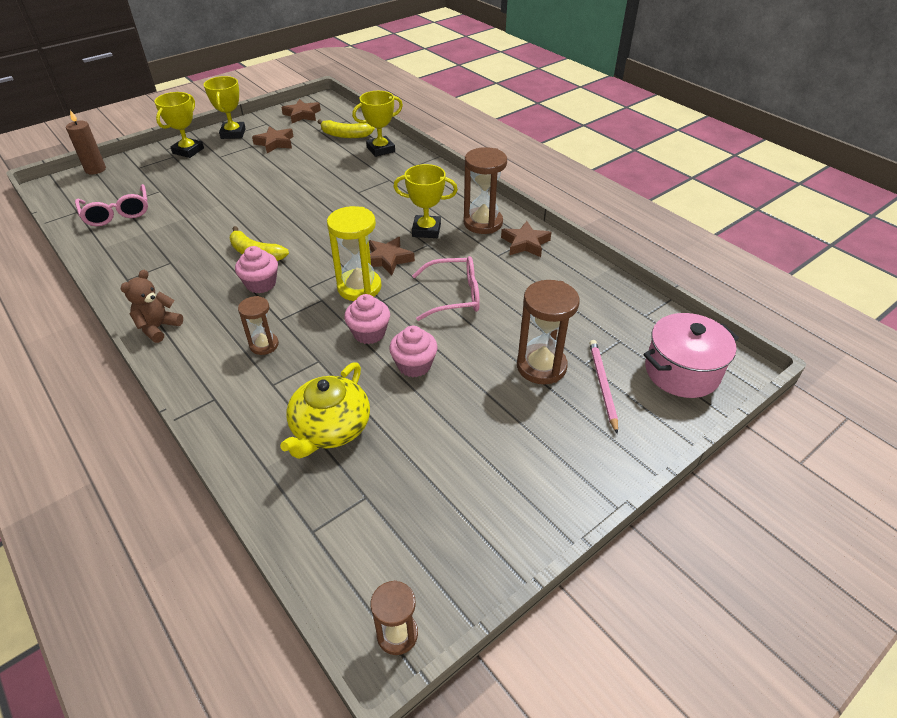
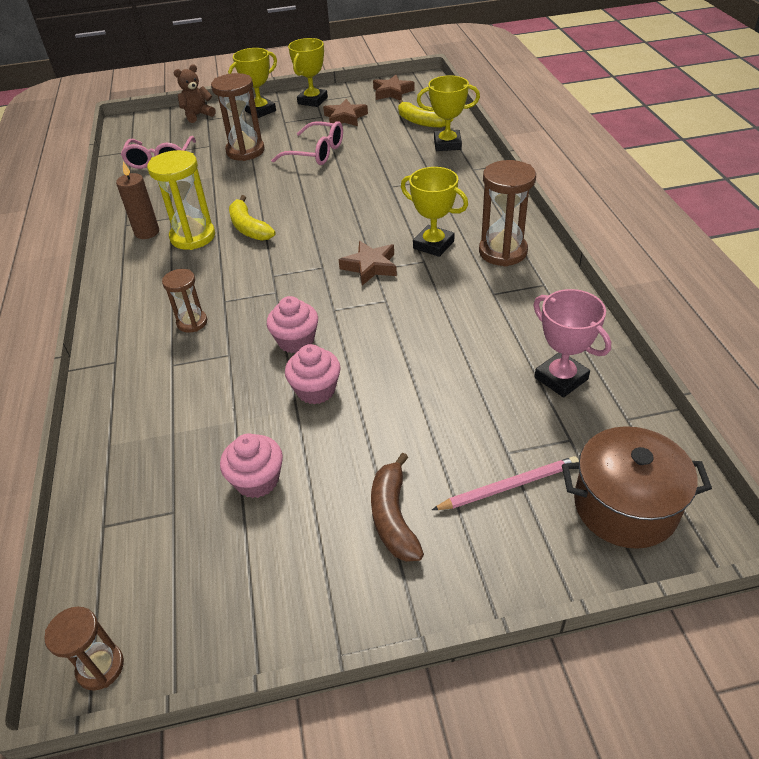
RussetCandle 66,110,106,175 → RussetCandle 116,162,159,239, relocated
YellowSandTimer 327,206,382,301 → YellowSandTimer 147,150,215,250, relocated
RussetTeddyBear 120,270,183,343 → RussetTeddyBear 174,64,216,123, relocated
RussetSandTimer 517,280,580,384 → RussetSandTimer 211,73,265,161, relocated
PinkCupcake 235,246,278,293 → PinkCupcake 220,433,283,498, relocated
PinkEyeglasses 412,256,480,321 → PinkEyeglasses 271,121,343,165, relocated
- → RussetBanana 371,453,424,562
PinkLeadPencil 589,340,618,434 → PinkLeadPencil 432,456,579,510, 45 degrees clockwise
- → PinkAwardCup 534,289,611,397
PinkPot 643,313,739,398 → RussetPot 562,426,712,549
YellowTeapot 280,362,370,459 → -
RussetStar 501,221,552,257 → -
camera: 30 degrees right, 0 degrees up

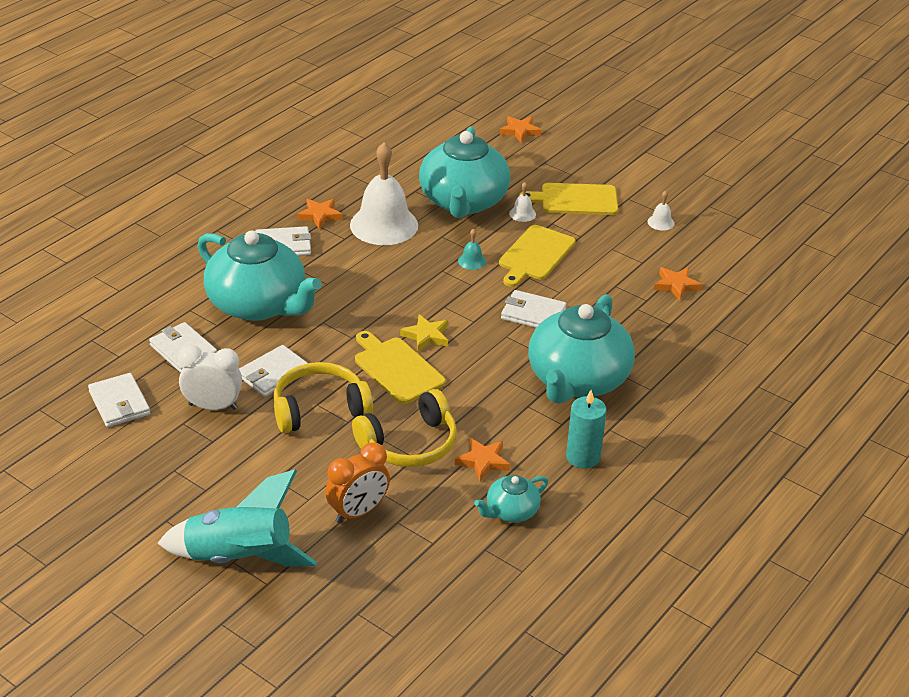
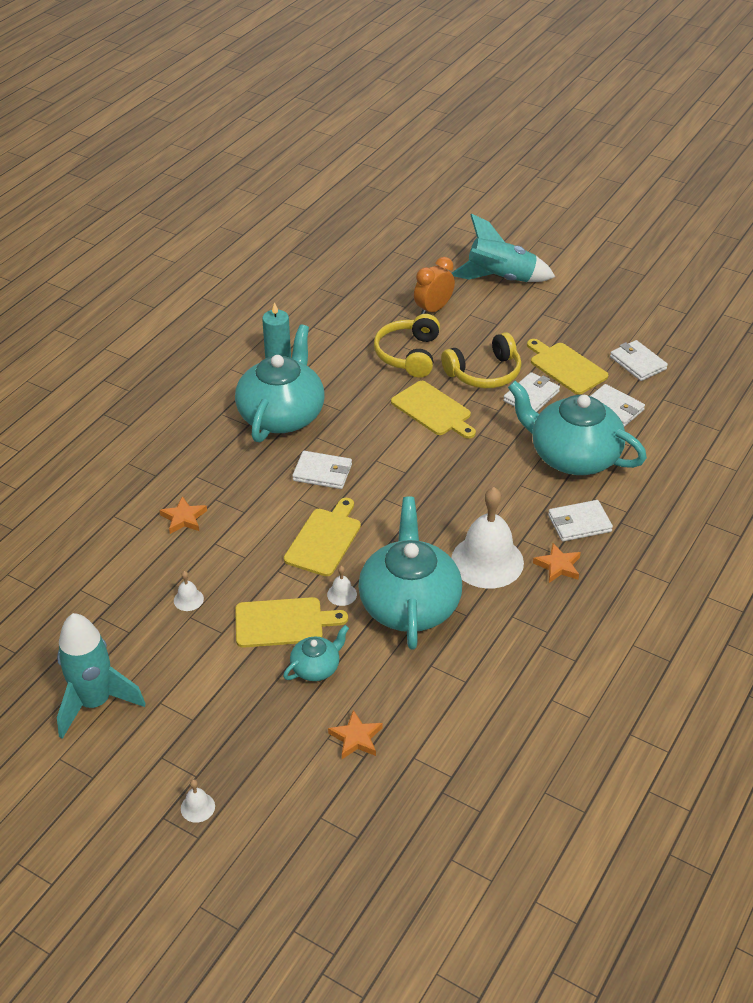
- → TealSpaceship 57,613,146,739
- → WhiteSchoolBell 181,779,215,823
TealTeapot 474,475,548,522 → TealTeapot 283,625,349,681, relocated
YellowHeadset 352,389,457,467 → YellowHeadset 374,314,440,378, 45 degrees counterclockwise
WhiteClock 178,345,242,410 → YellowChoppingBoard 527,339,609,395
YellowStar 400,314,448,352 → -
BrightOrangeStar 455,438,510,481 → -
TealSchoolBell 458,228,486,270 → -
camera: 175 degrees right, 5 degrees up

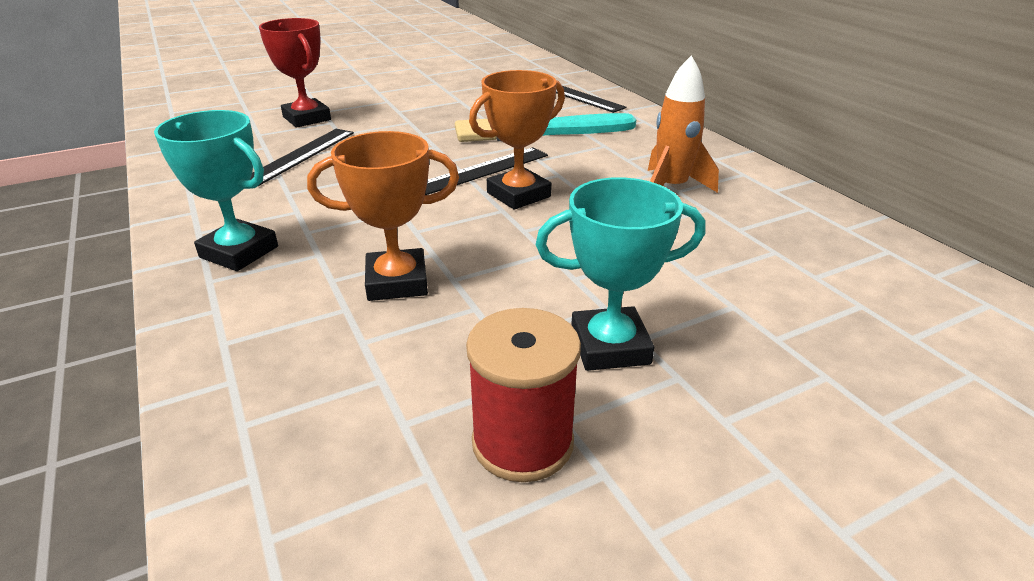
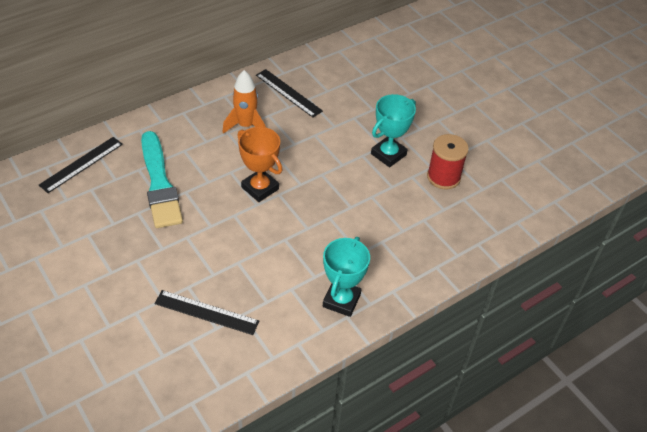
BlackStraightedge 425,147,548,195 → BlackStraightedge 256,69,323,117, relocated
TealAwardCup 536,177,705,371 → TealAwardCup 371,94,416,167, 60 degrees clockwise
ScarletAwardCup 259,18,331,128 → -
BrightOrangeAwardCup 307,131,459,301 → -
camera: 100 degrees left, 15 degrees up

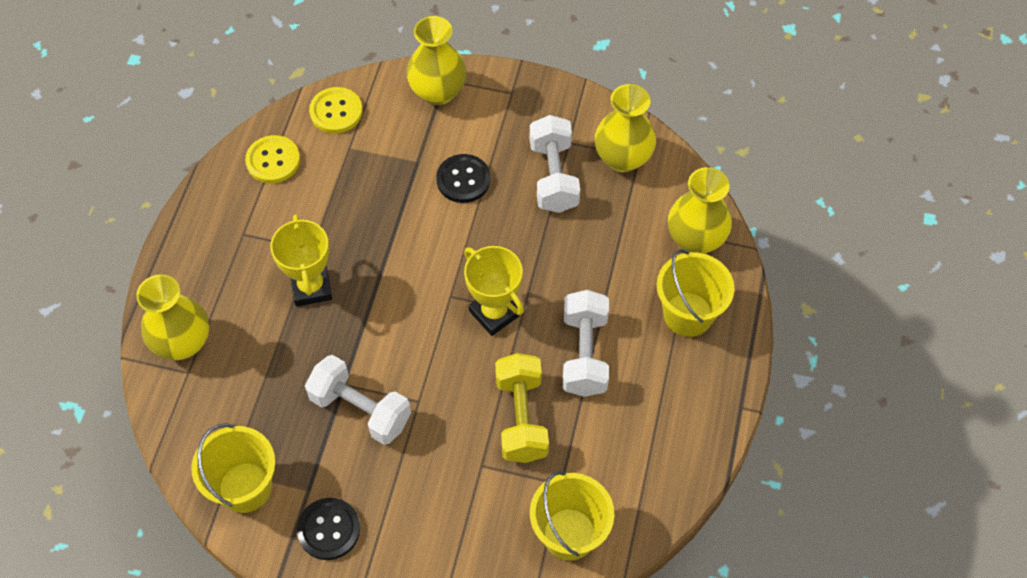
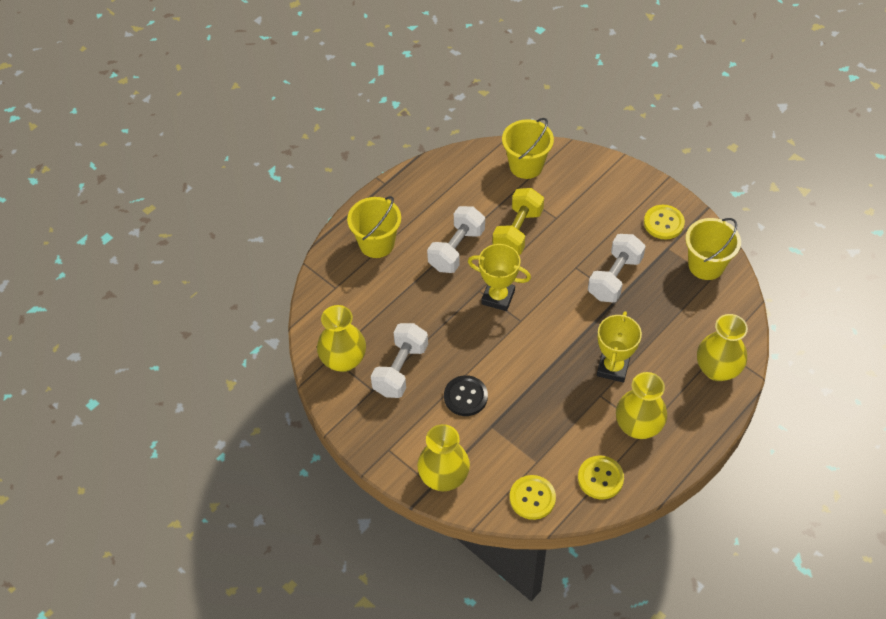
YellowAwardCup 464,246,524,336 → YellowAwardCup 468,244,531,311, 60 degrees counterclockwise
WhiteDumbbell 305,355,411,445 → WhiteDumbbell 588,234,646,302, 60 degrees clockwise
YellowTallVase 668,167,732,253 → YellowTallVase 616,372,667,439, relocated
BlackShirtButton 297,498,360,560 → YellowShirtButton 644,205,685,239
camera: 150 degrees left, 5 degrees down

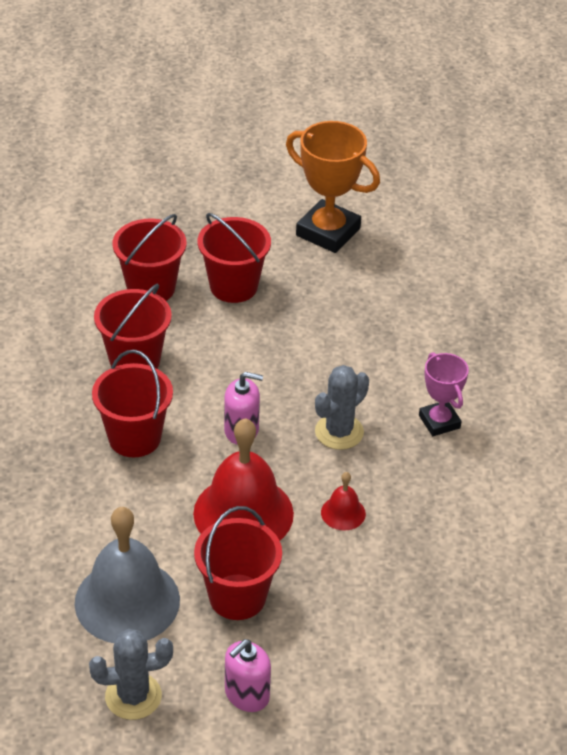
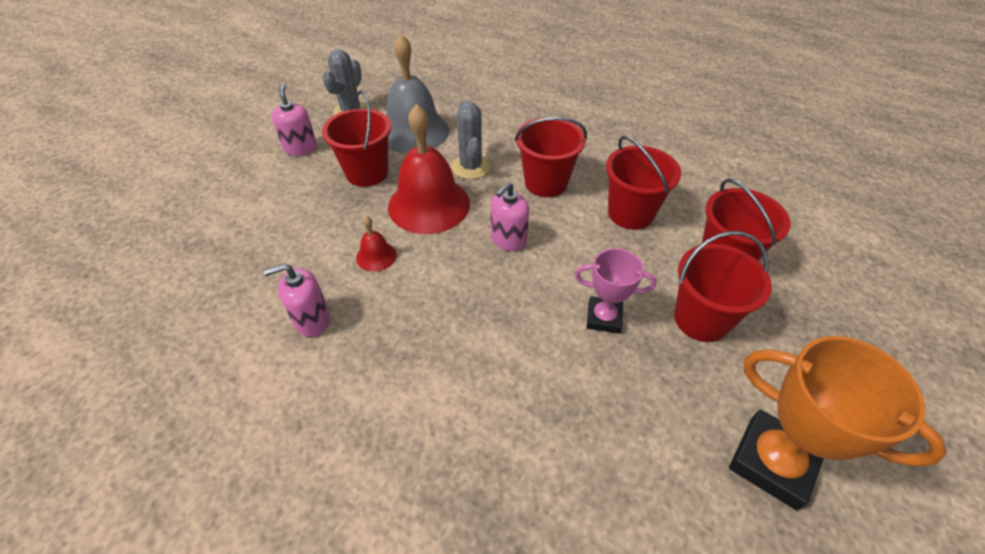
- → PinkPumpBottle 264,264,330,337
GreyPricklyPlant 315,365,369,450 → GreyPricklyPlant 451,100,491,179, relocated
PinkAwardCup 419,352,469,436 → PinkAwardCup 574,248,657,334, relocated
BrightOrangeAwardCup 286,121,380,253 → BrightOrangeAwardCup 729,336,947,510, 60 degrees clockwise
camera: 125 degrees right, 5 degrees up

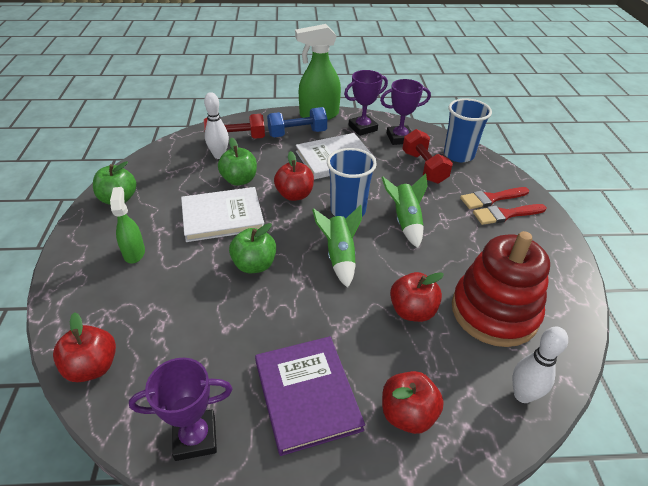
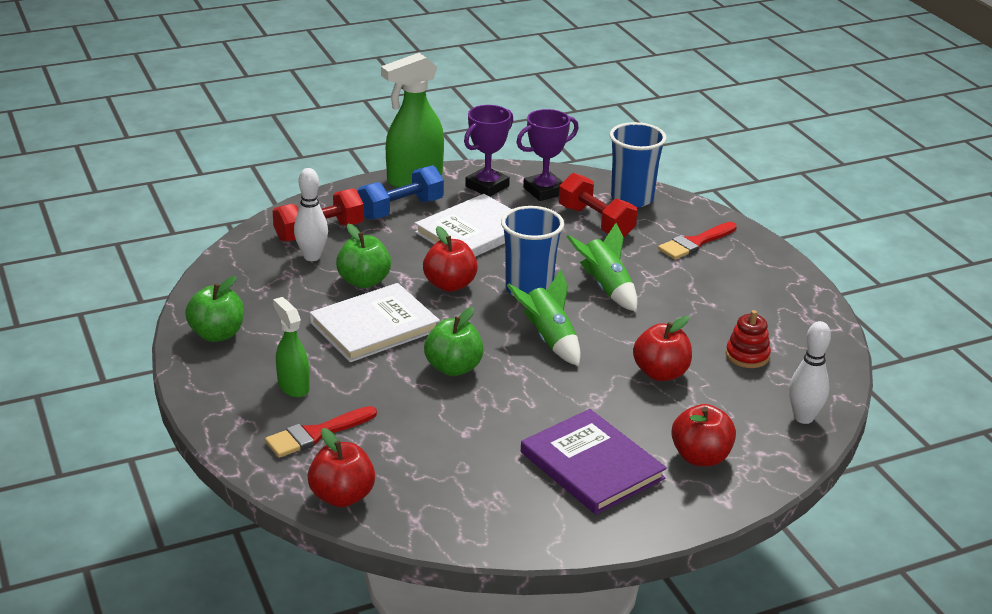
ScarletPaintBrush 473,204,547,225 → ScarletPaintBrush 265,406,377,458, relocated
ScarletStackingToy 452,231,550,347 → ScarletStackingToy 726,310,771,368, x0.44
PurpleAwardCup 129,358,233,461 → -
camera: 20 degrees left, 10 degrees down

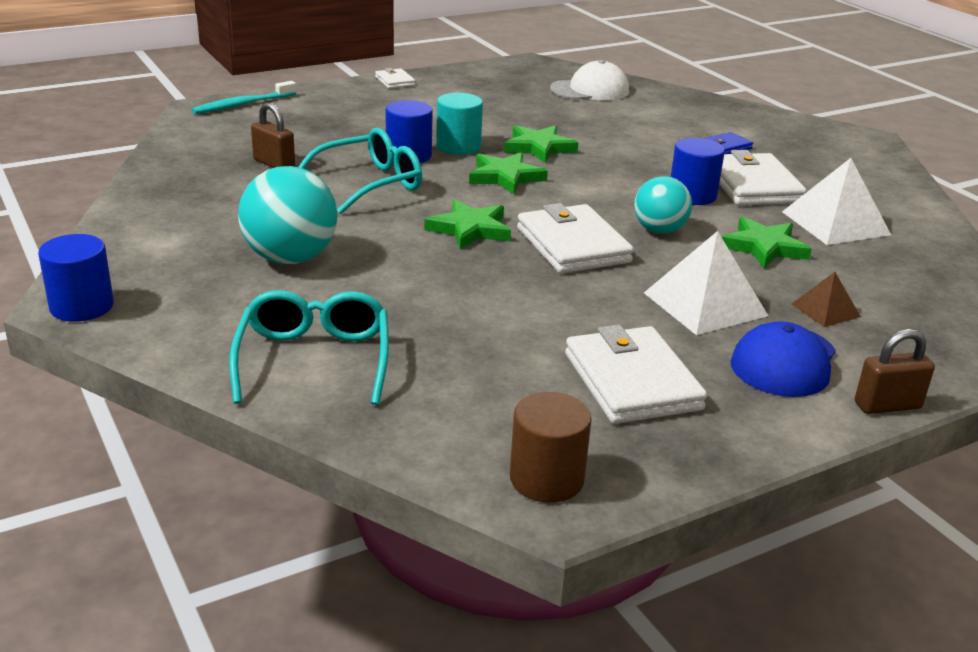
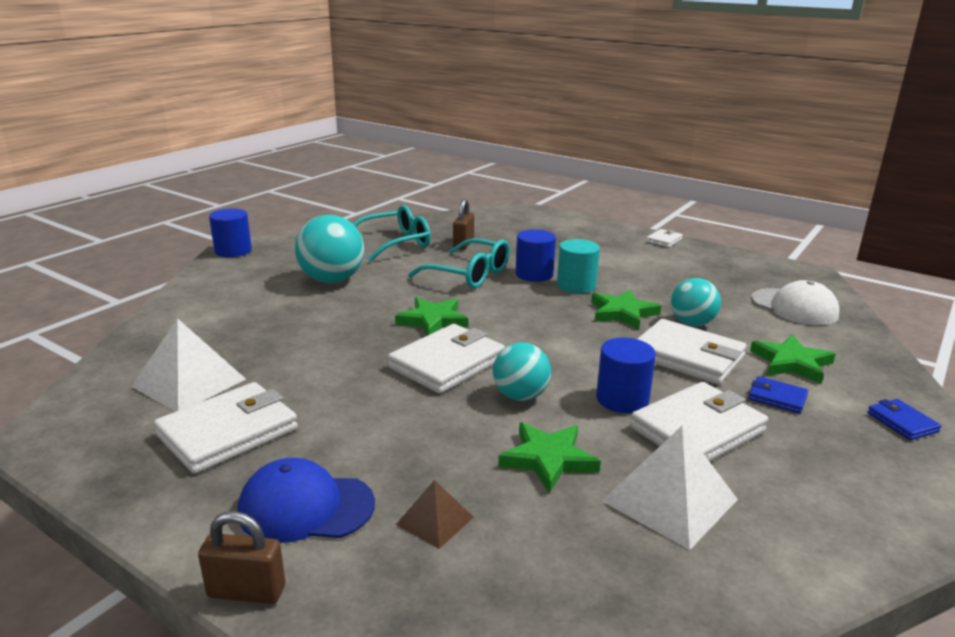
WhitePyramid 644,231,768,335 → WhitePyramid 131,318,246,412, relocated
RussetLock 855,329,935,414 → RussetLock 198,511,285,604, 45 degrees counterclockwise
TealEyeglasses 229,290,389,405 → TealEyeglasses 353,205,431,262, relocated
- → WhiteWallet 637,319,747,384
- → TealBall 671,278,721,326
LeafGreenStar 469,152,548,194 → LeafGreenStar 750,335,836,384, relocated
- → CobaltWallet 867,399,941,440
TealToothbrush 192,81,296,114 → -
RussetCylinderShape 510,392,592,503 → -
camera: 65 degrees right, 5 degrees down

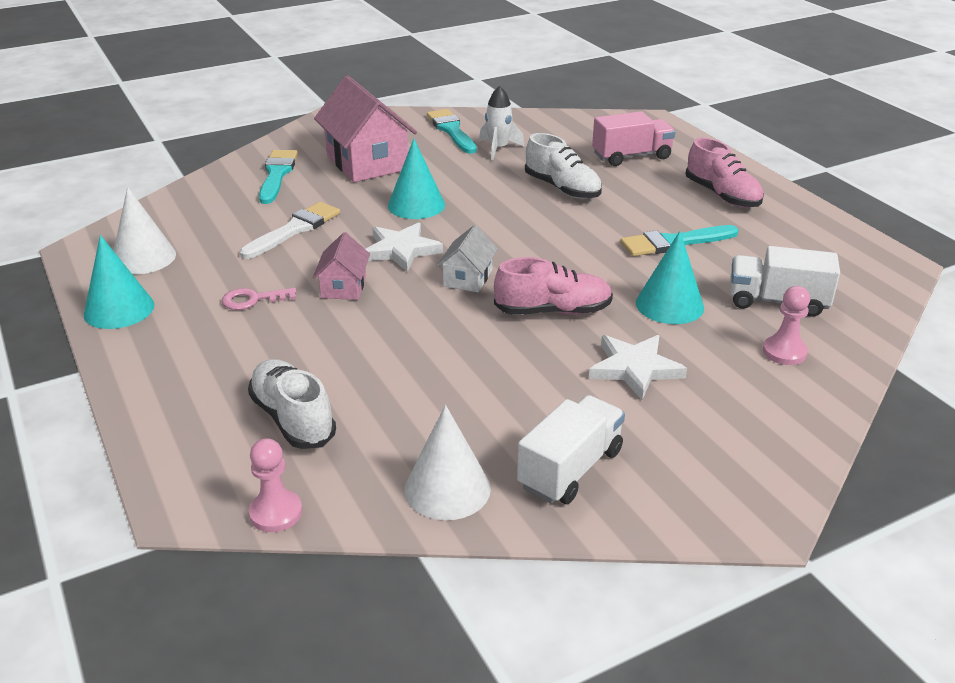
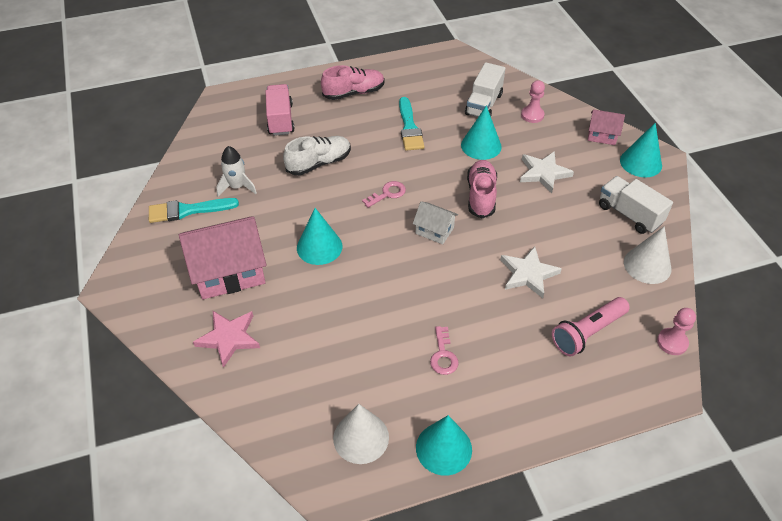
TealPaintBrush 259,150,298,204 → PinkStar 193,311,260,368
- → PinkDoorKey 362,181,406,208
WhiteStar 366,222,443,272 → WhiteStar 500,246,562,298, relocated
WhiteLaceUpShoe 248,359,336,449 → PinkTorch 552,297,630,357
PinkCottage 313,232,370,300 → PinkCottage 588,109,625,145, relocated
- → TealConeShape 620,123,662,177
WhitePaintBrush 240,202,340,259 → -
camera: 80 degrees left, 15 degrees up

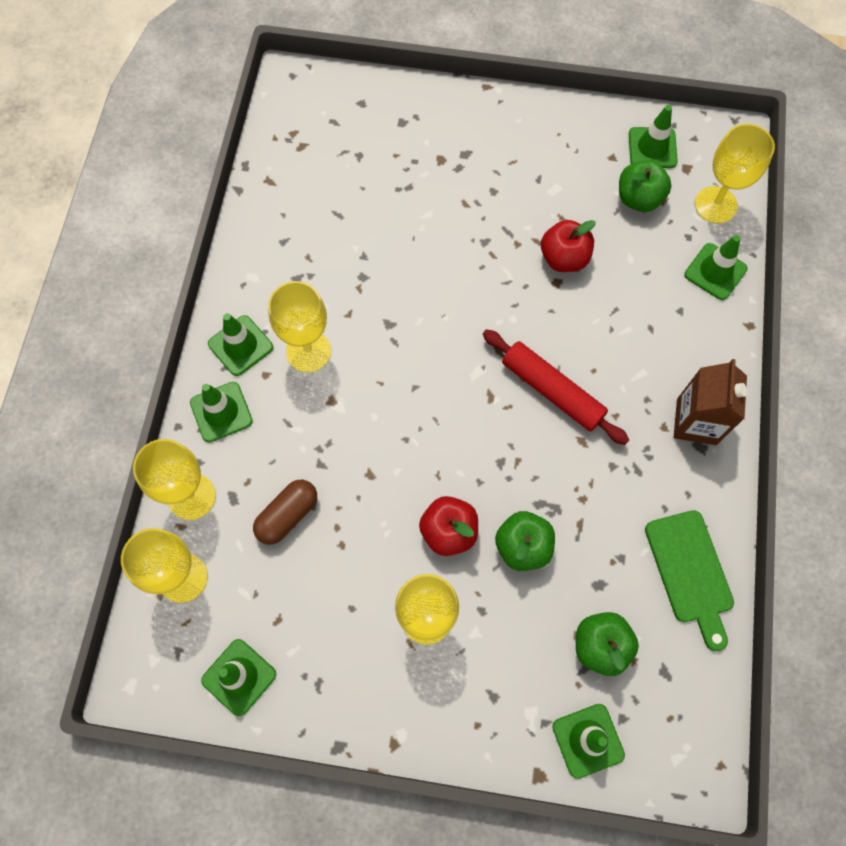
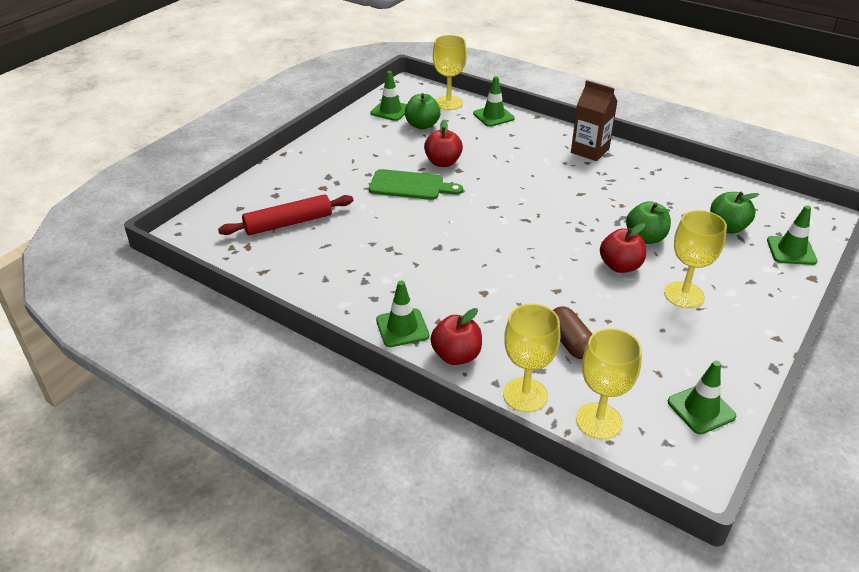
ScarletPastryRoller 483,329,629,445 → ScarletPastryRoller 218,194,353,235, relocated
LeafGreenChoppingBoard 645,510,734,651 → LeafGreenChoppingBoard 369,169,463,200, relocated
LeafGreenRoadCone 190,382,253,442 → ScarletAppleFruit 431,308,482,365
YellowGoblet 268,281,331,373 → -
camera: 65 degrees left, 30 degrees down

